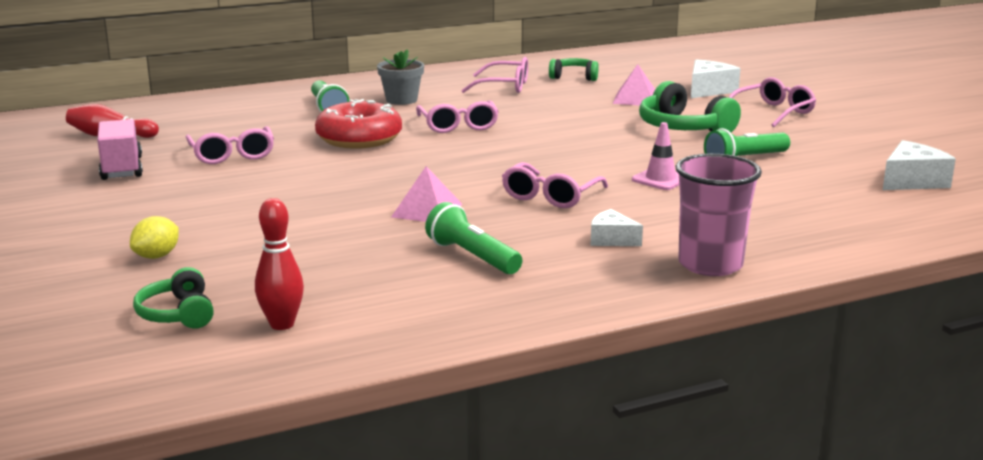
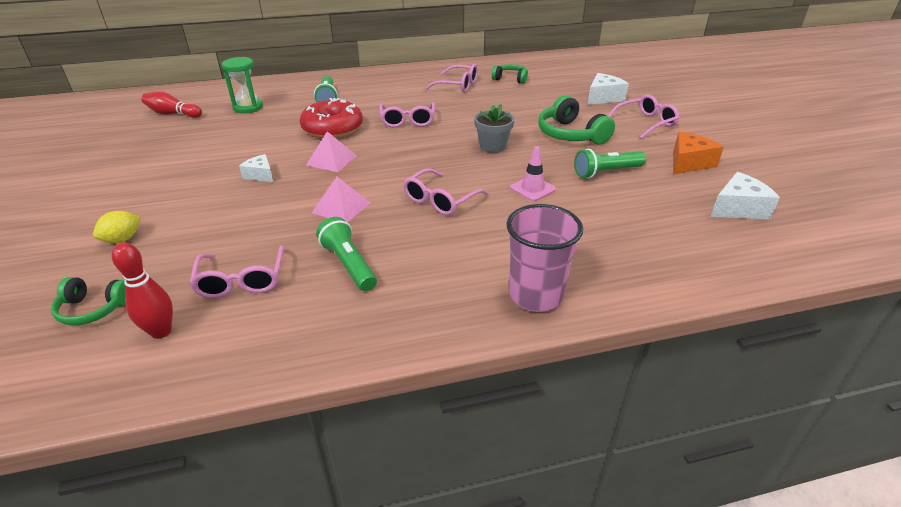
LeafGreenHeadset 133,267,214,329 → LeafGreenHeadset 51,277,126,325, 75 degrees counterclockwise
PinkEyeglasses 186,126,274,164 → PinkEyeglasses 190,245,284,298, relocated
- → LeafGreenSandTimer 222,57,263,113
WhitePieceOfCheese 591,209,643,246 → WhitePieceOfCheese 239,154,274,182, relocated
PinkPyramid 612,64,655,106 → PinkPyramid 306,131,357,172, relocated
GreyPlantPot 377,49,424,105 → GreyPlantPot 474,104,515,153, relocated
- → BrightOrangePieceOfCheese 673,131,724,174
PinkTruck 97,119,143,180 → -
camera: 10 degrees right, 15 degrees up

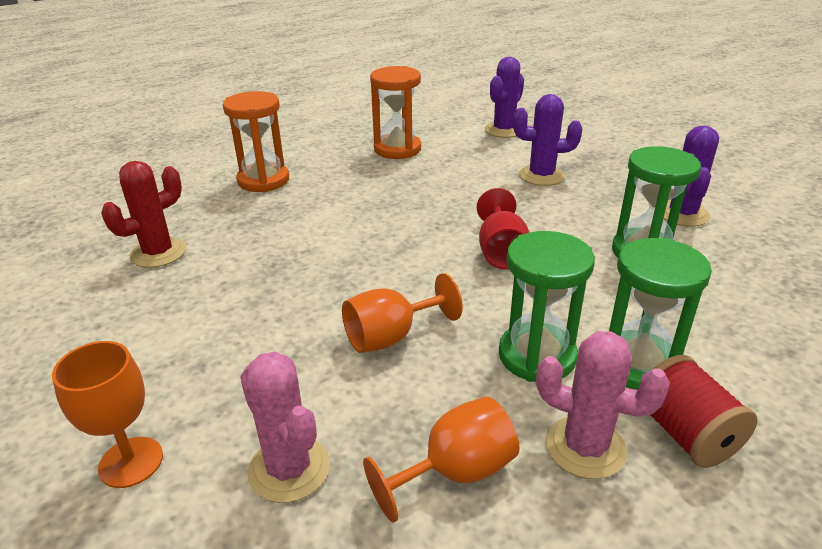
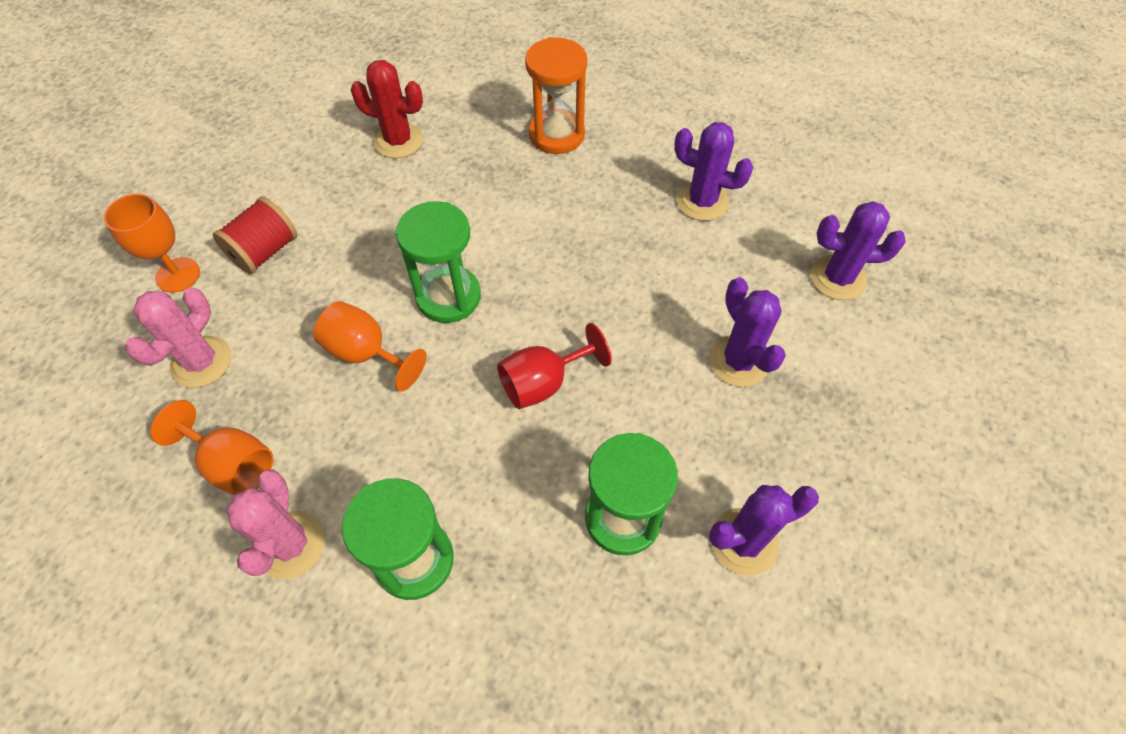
ScarletSpool 651,355,758,468 → ScarletSpool 213,197,298,274, relocated
LeafGreenSandTimer 499,231,595,382 → LeafGreenSandTimer 396,201,481,323, relocated
BrightOrangeSandTimer 370,66,421,159 → PurplePricklyPlant 674,122,753,221
camera: 60 degrees right, 25 degrees up

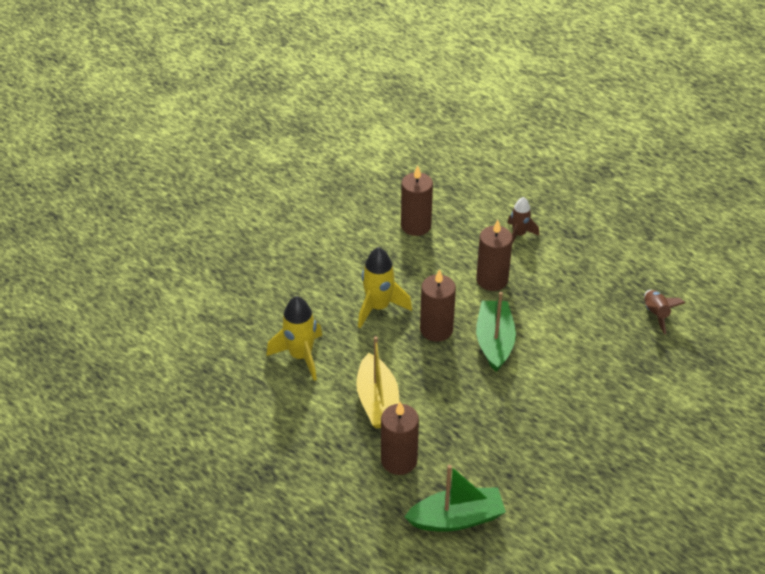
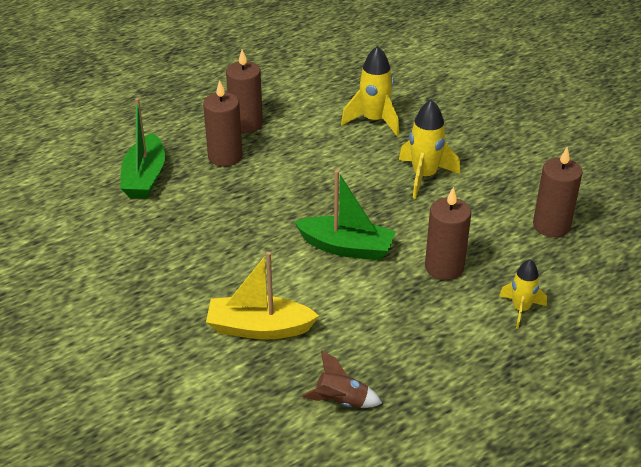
YellowBoat 356,336,400,429 → YellowBoat 206,252,319,339, relocated
RussetCandle 420,269,456,342 → RussetCandle 226,50,263,133, relocated
RussetSpaceship 508,197,539,244 → YellowSpaceship 499,259,547,329
camera: 105 degrees right, 5 degrees down

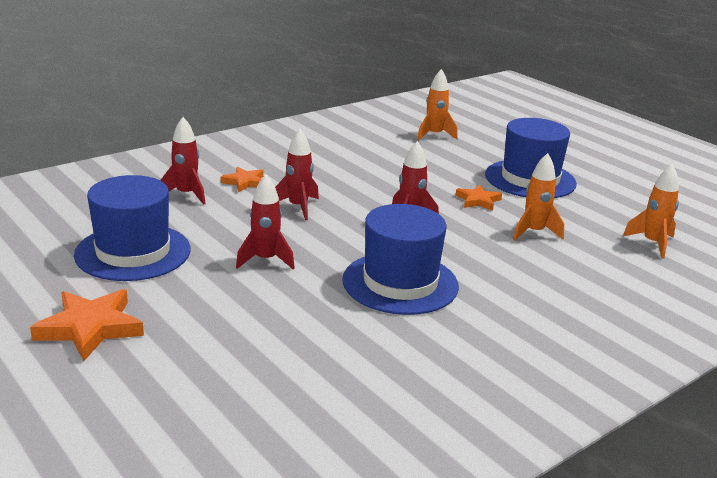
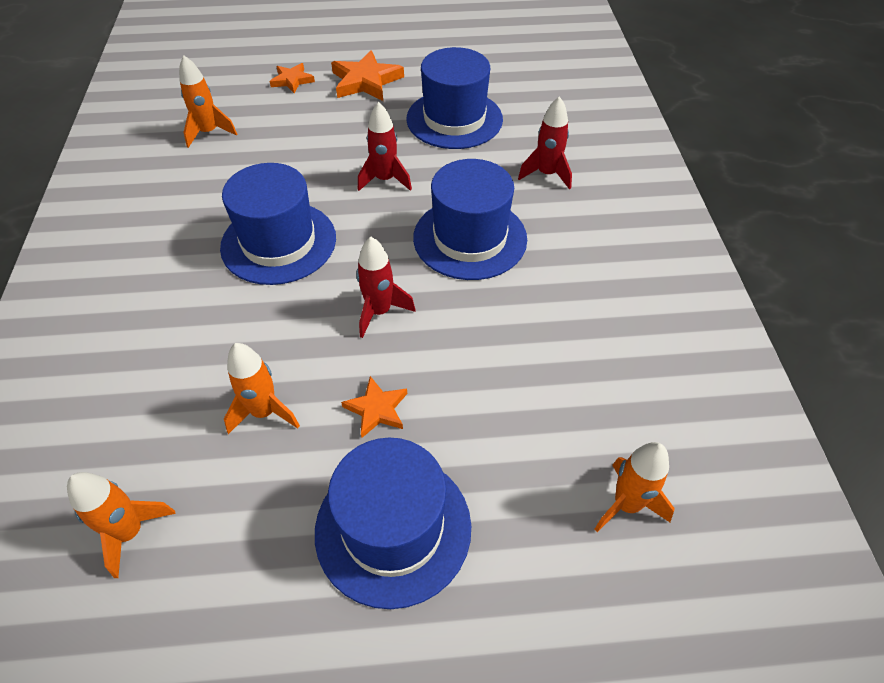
- → BrightOrangeSpaceship 179,55,237,148
BrightOrangeStar 221,167,264,192 → BrightOrangeStar 269,63,315,93, relocated
ScarletSpaceship 275,129,319,220 → CobaltHat 413,159,527,280
camera: 125 degrees right, 25 degrees up

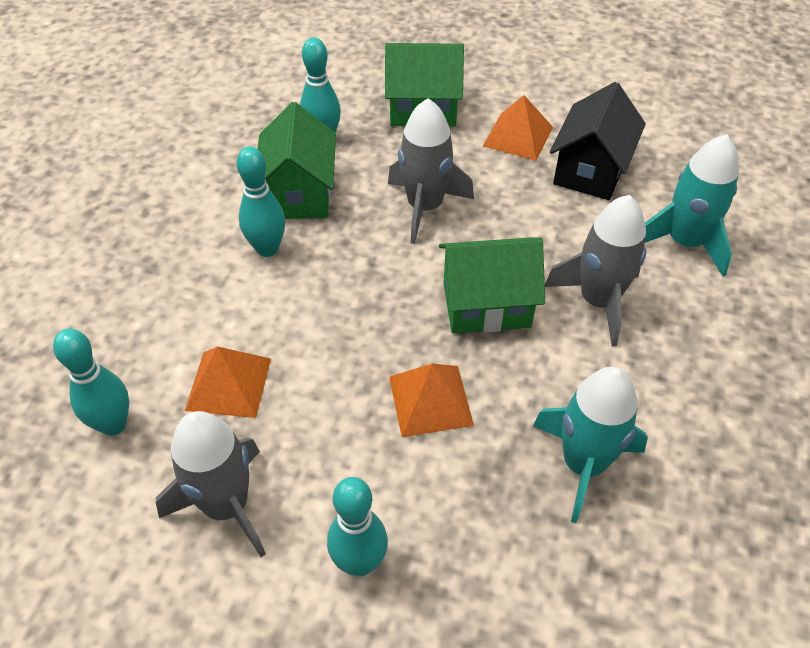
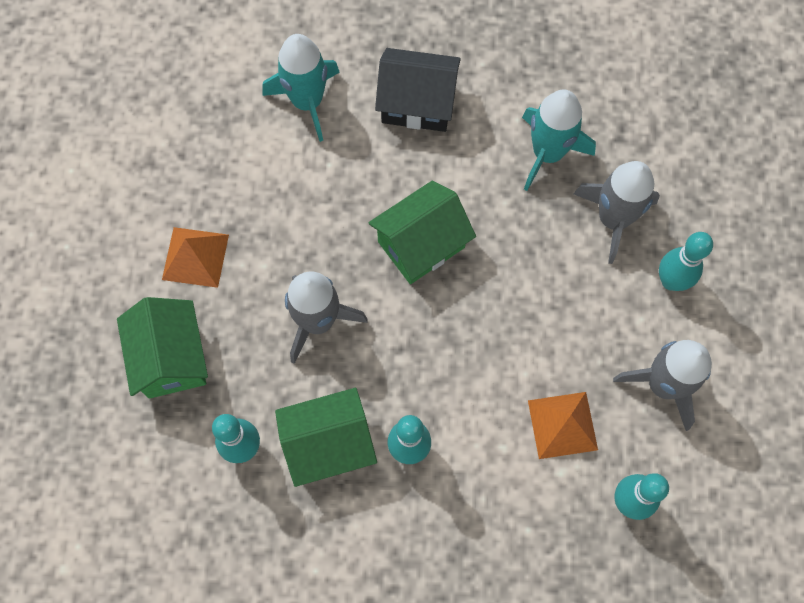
LeafGreenCottage 439,237,545,334 → LeafGreenCottage 369,181,476,284, 75 degrees clockwise
BlackCottage 550,82,646,200 → BlackCottage 375,48,461,132, relocated
GreySpaceship 545,195,647,346 → GreySpaceship 573,161,660,264, relocated
BrightOrangePyramid 389,363,474,437 → -
camera: 105 degrees left, 20 degrees up

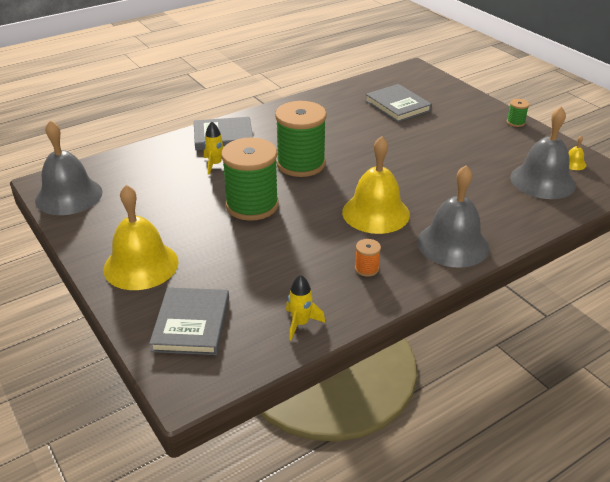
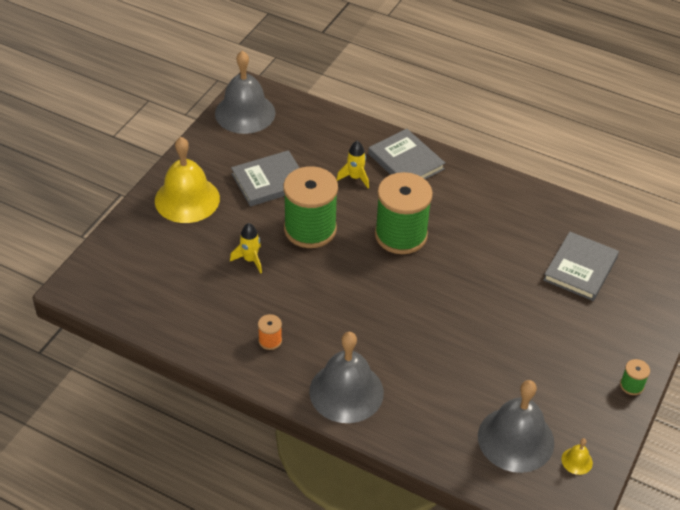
YellowSpaceship 286,275,325,340 → YellowSpaceship 230,223,262,274, relocated
GreyHardback 149,287,229,355 → GreyHardback 231,150,300,207, relocated
YellowSchoolBell 342,136,410,234 → -
camera: 60 degrees right, 10 degrees up

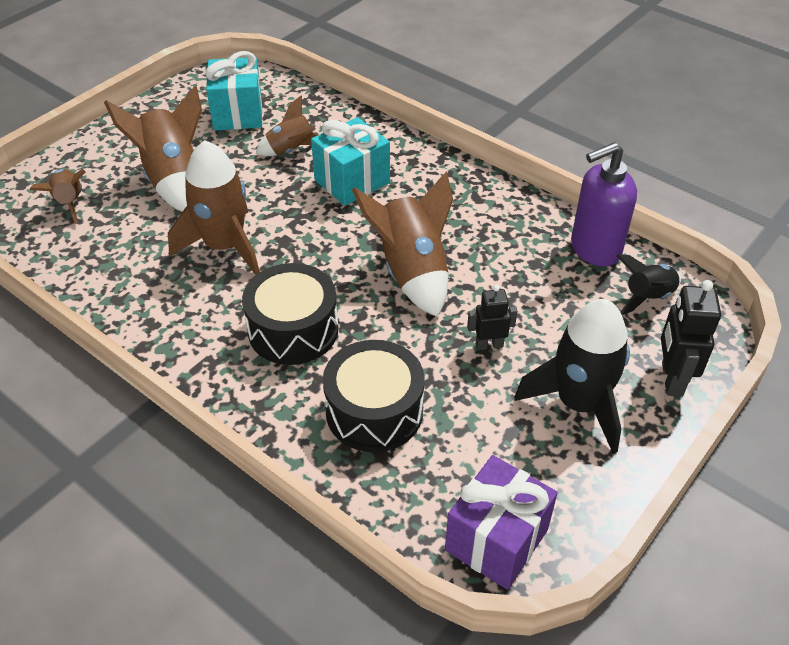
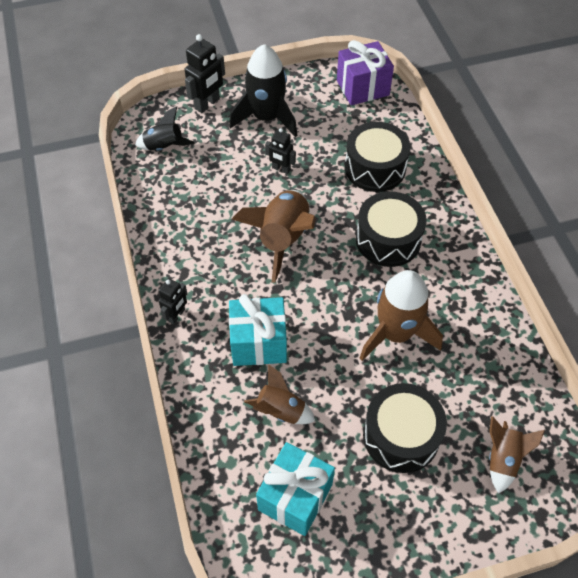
- → BlackToyRobot 159,278,187,324
RussetSpaceship 104,86,202,212 → BlackToyDrum 363,383,447,473
PurplePumpBottle 571,142,637,267 → -
camera: 145 degrees left, 10 degrees up

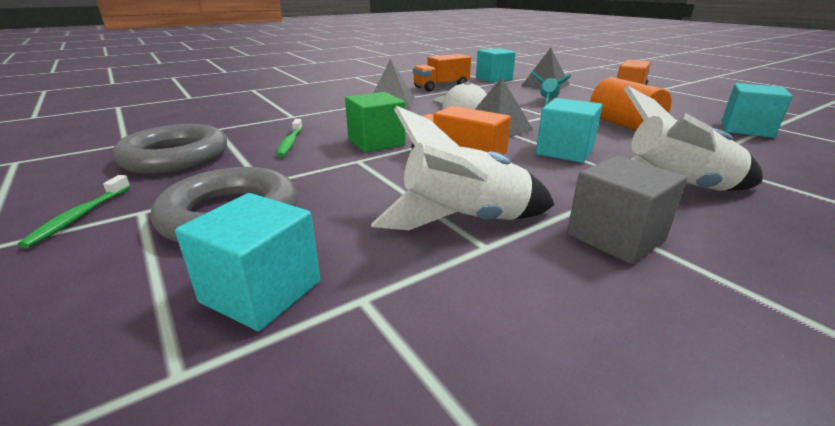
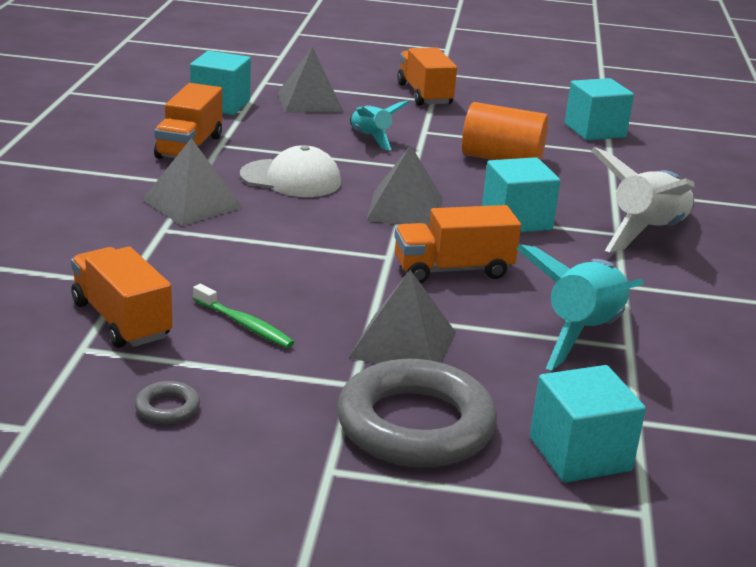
- → BrightOrangeTruck 71,246,172,348
GreyTorus 112,124,227,174 → GreyTorus 135,381,200,424, x0.40
- → GreyPyramid 349,270,456,364
WhiteSpaceship 371,106,554,230 → TealSpaceship 516,244,644,371
LeafGreenToothbrush 18,175,131,248 → -
LeafGreenSolidCube 345,92,406,153 → -
GreySolidCube 567,156,687,264 → -
camera: 50 degrees left, 0 degrees up

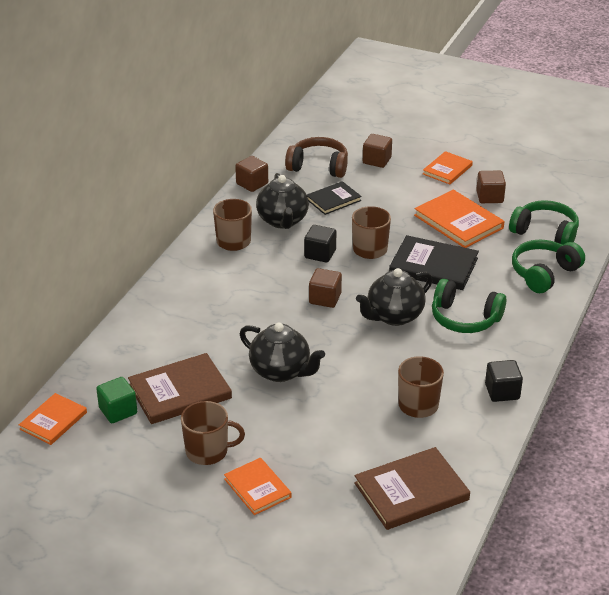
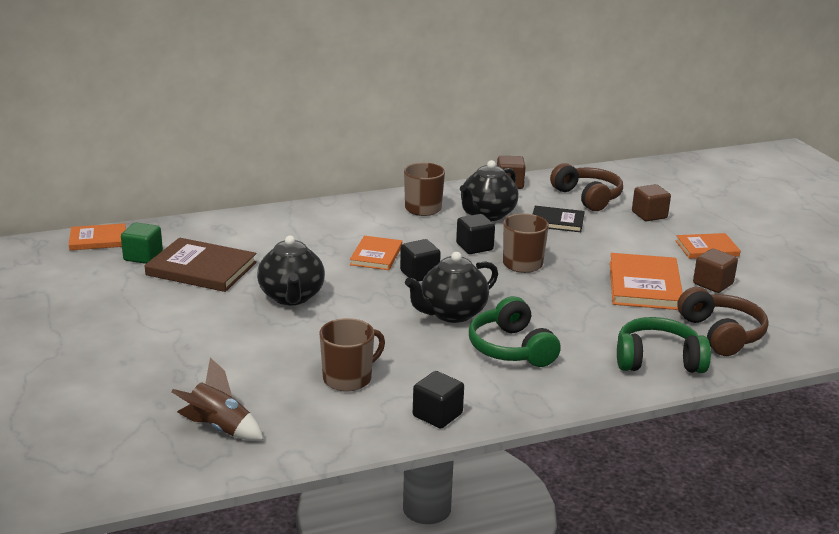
RussetHardback 354,447,470,530 → RussetSpaceship 171,358,264,441
BrightOrangeHardback 224,458,292,515 → BrightOrangeHardback 350,236,402,270, relocated
RussetSolidCube 309,268,342,308 → BlackSolidCube 400,239,441,282
BlackTeapot 356,268,433,326 → BlackTeapot 405,252,498,323, 45 degrees counterclockwise
LeafGreenHeadset 509,200,579,245 → RussetHeadset 677,287,769,356
RussetMug 181,401,245,465 → -
BlackHardback 389,235,479,290 → -
camera: 45 degrees right, 10 degrees down

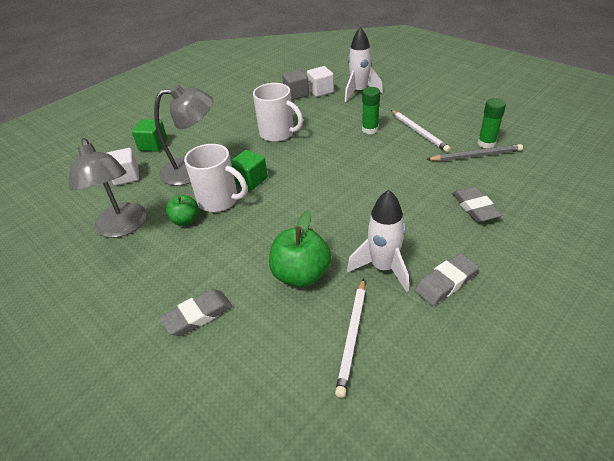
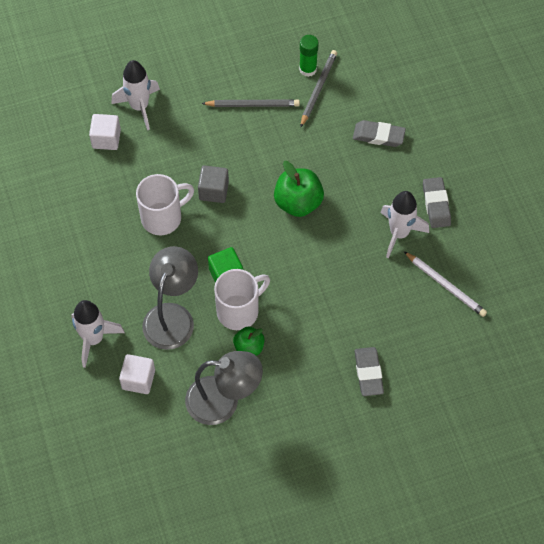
LeafGreenSolidCube 132,119,167,152 → WhiteSpaceship 71,300,125,368
GreySolidCube 282,69,309,100 → GreySolidCube 198,165,229,203, relocated
WhiteLeadPencil 391,110,451,152 → GreyLeadPencil 201,99,300,107
LeafGreenAppleFruit 269,211,331,287 → LeafGreenAppleFruit 274,161,324,217, relocated
LeafGreenGlueStick 362,87,380,134 → -
camera: 65 degrees left, 20 degrees up

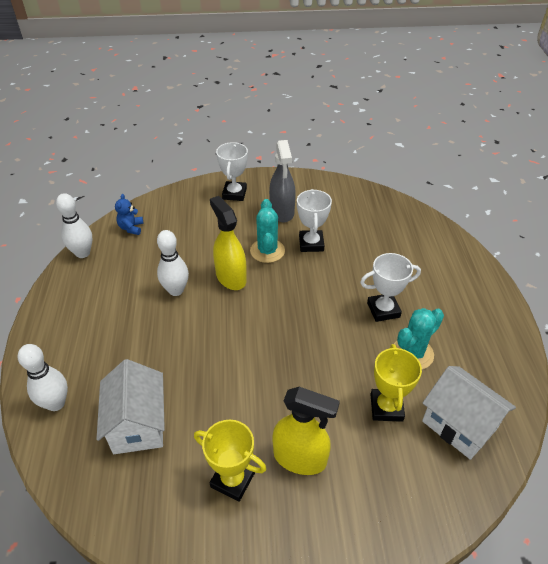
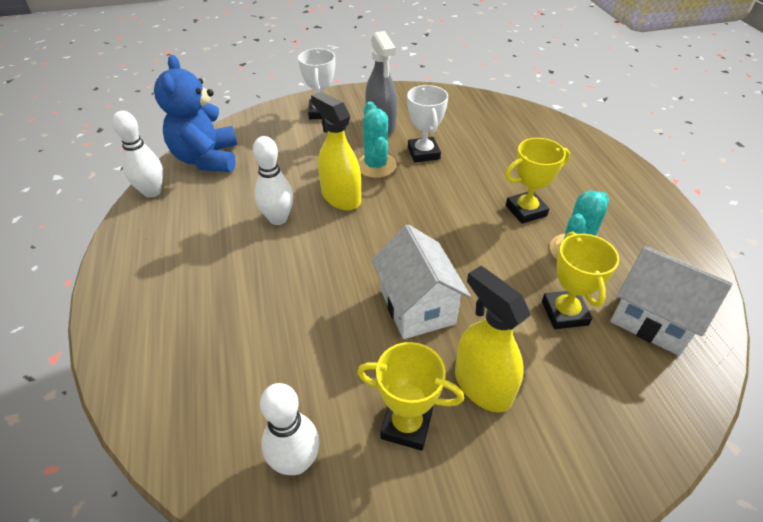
CobaltTeddyBear 115,194,144,235 → CobaltTeddyBear 154,55,237,172, x2.21
WhiteSkittle 18,344,68,411 → WhiteSkittle 260,383,319,475, relocated
WhiteCottage 96,359,165,454 → WhiteCottage 372,224,471,339, relocated
YellowSprayCleaner 272,387,340,475 → YellowSprayCleaner 455,266,531,412, 135 degrees counterclockwise
WhiteAwardCup 360,253,421,322 → YellowAwardCup 505,138,570,224
camera: 10 degrees left, 0 degrees up

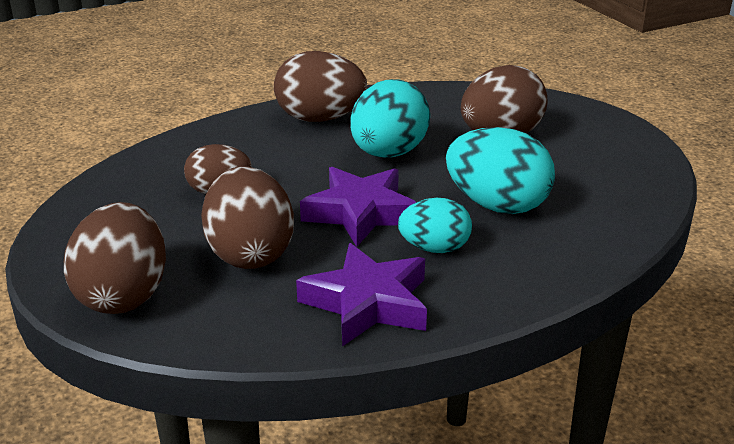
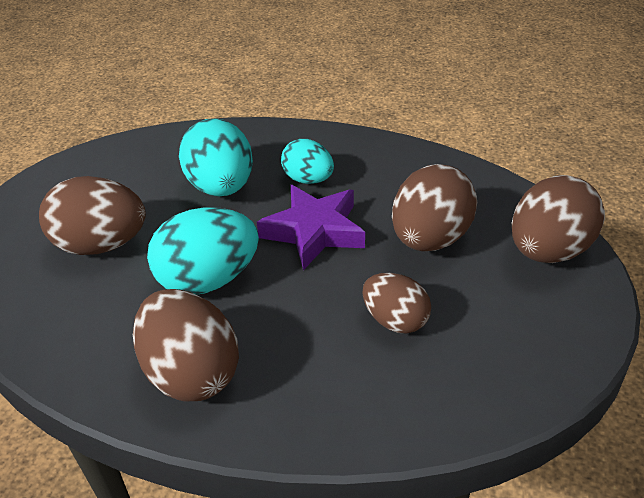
PurpleStar 296,243,427,347 → -
camera: 135 degrees left, 10 degrees up

